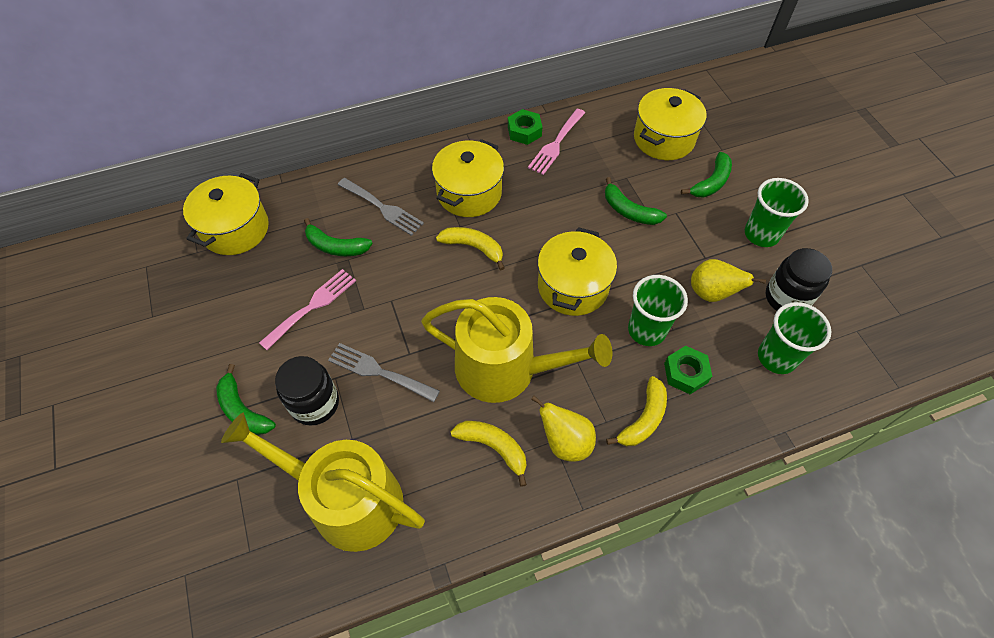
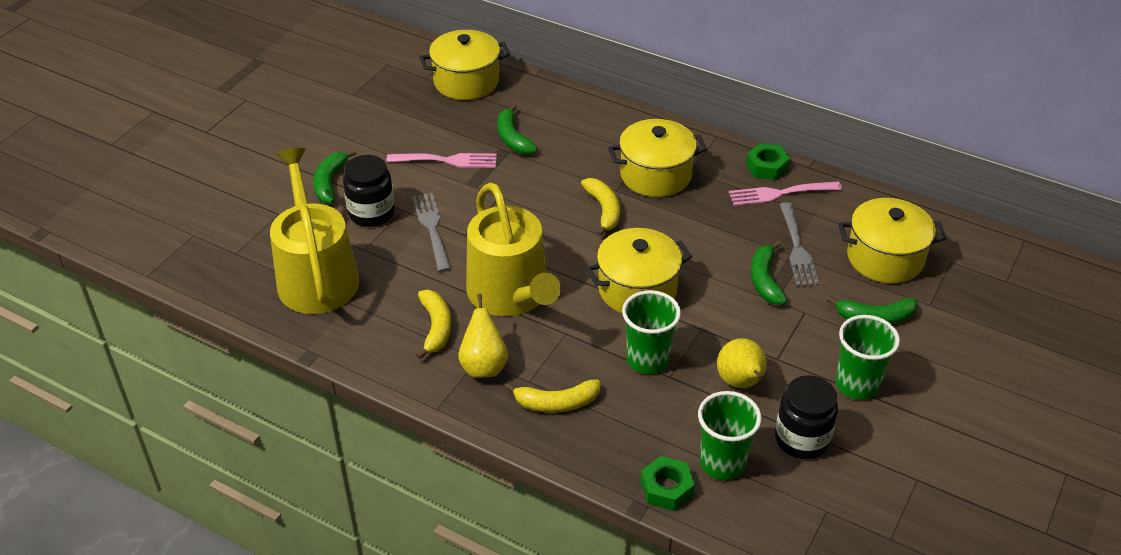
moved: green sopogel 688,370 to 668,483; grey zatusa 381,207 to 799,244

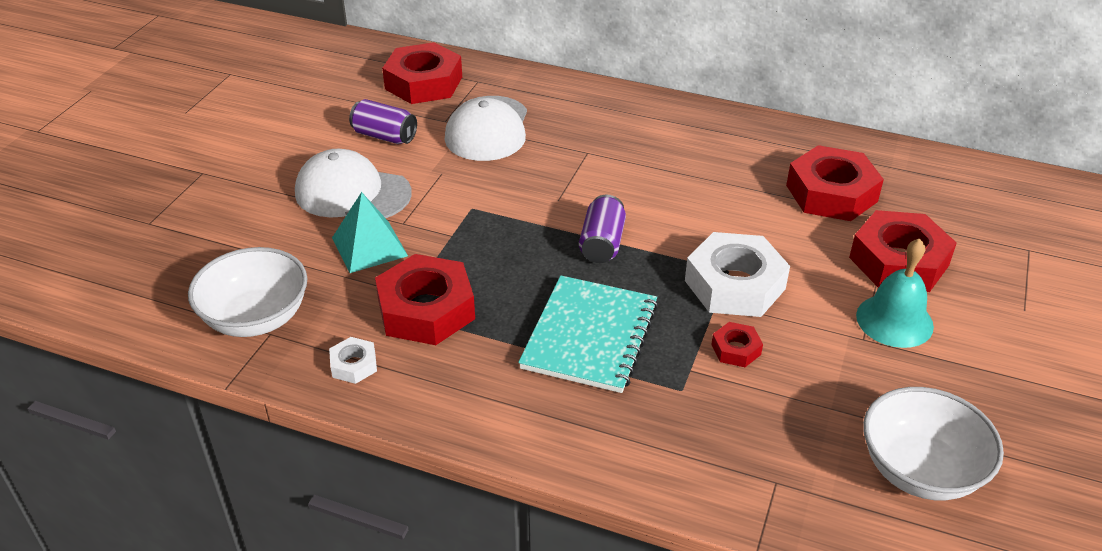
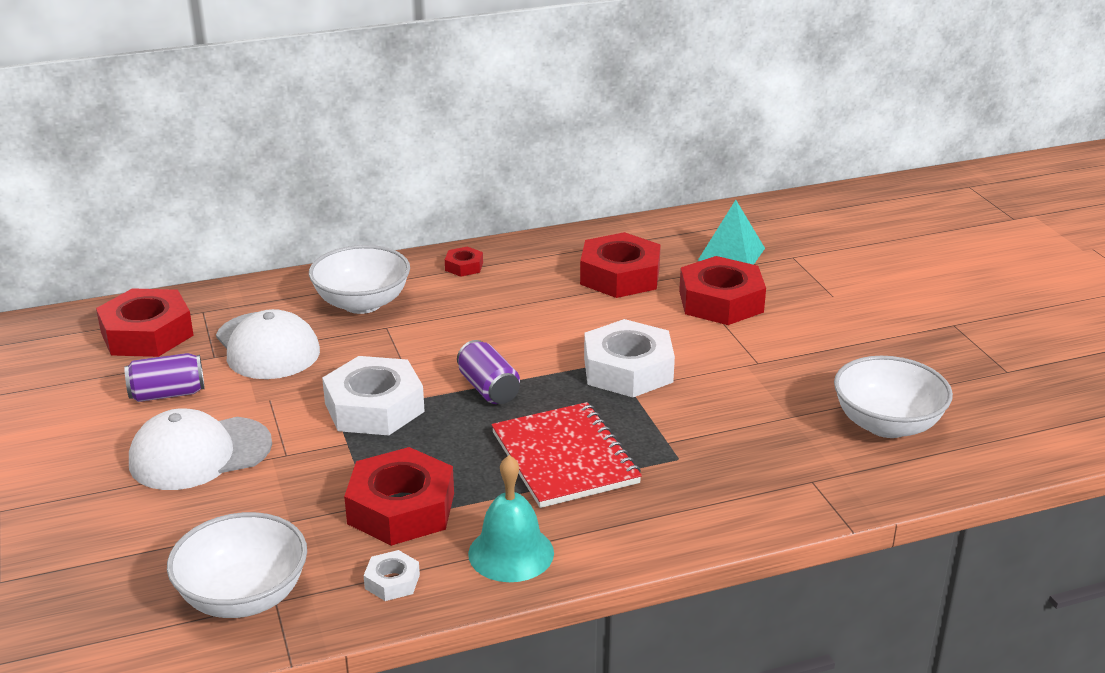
added: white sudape 359,279; white sopogel 373,395
moved: red sopogel 737,344 to 464,261; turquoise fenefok 895,293 to 511,518; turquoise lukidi 370,232 to 731,232
recoloured: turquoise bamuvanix 588,334 to red bamuvanix 566,455

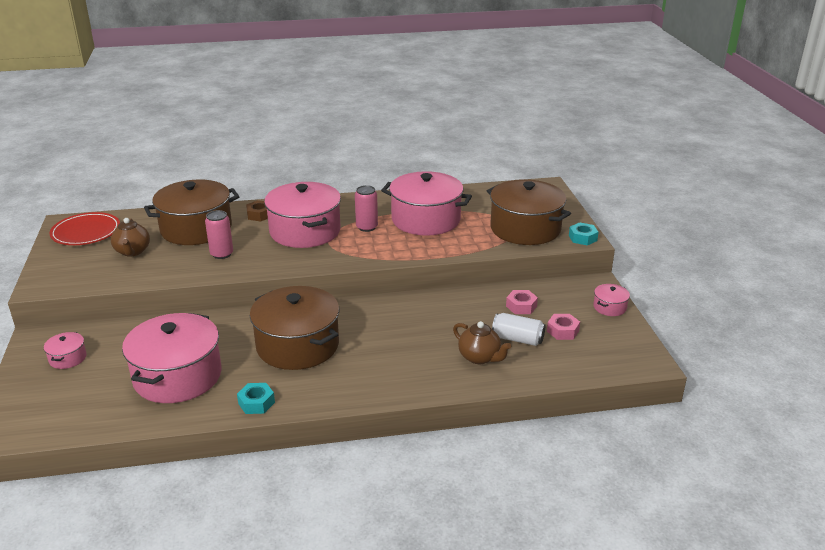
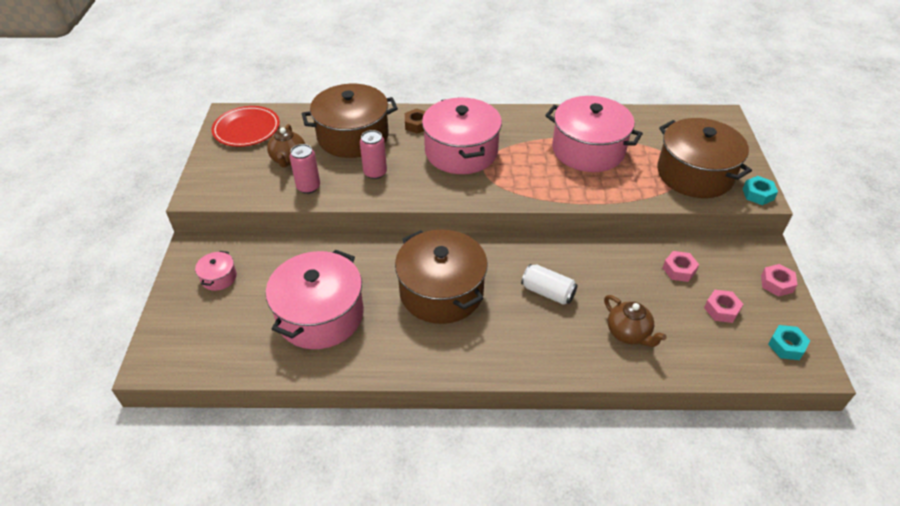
moved: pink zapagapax 366,208 to 305,169; white zapagapax 518,329 to 549,284; turquoise sopogel 256,398 to 789,342
replaced: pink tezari 611,300 to pink sopogel 779,280

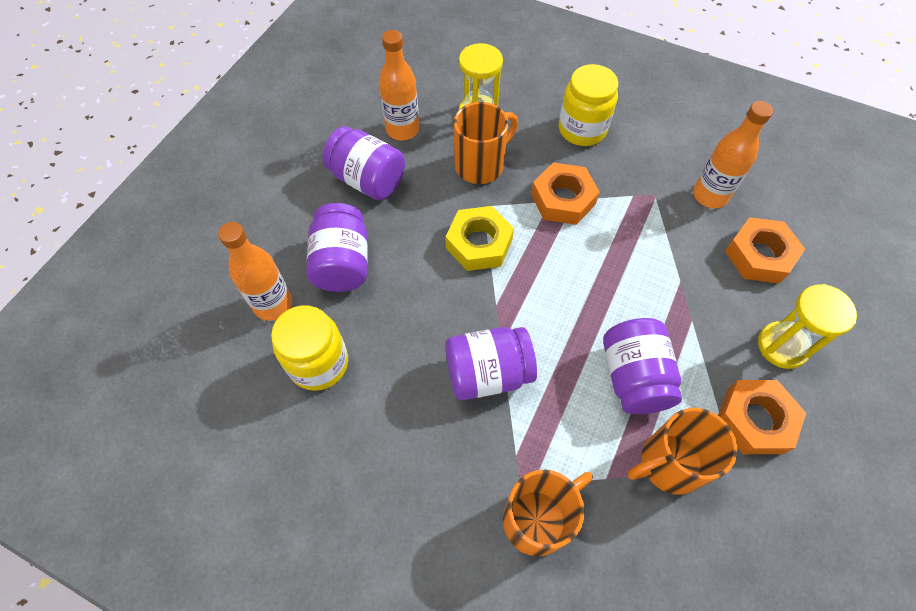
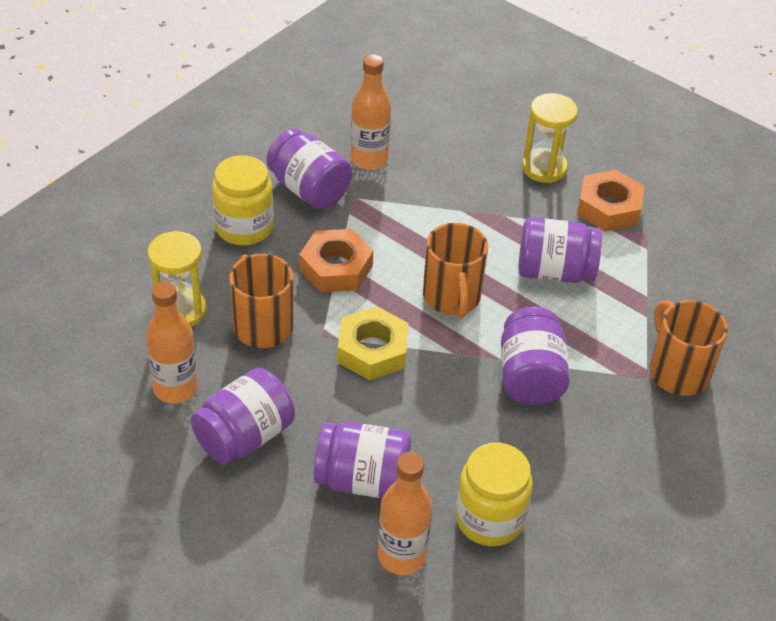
removed: orange sopogel 765,250
added: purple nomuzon 309,169
moved: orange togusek 682,451 to 455,270

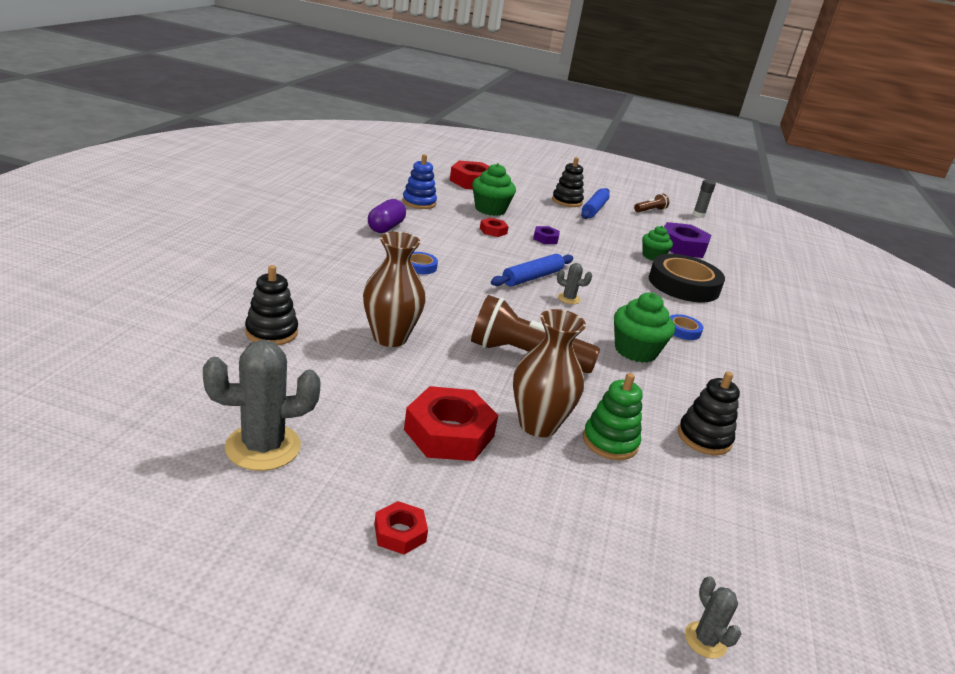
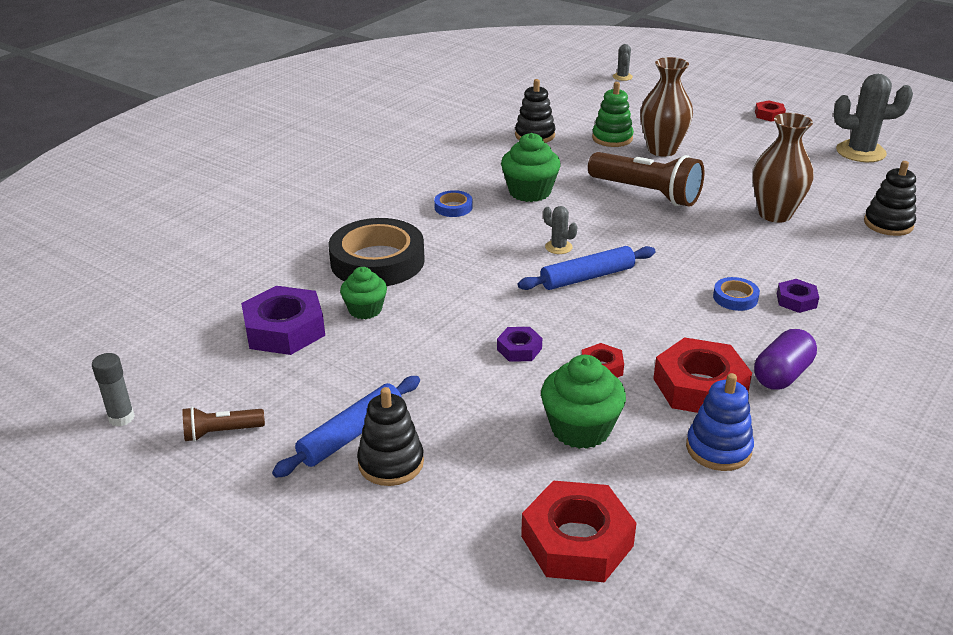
added: purple sopogel 798,296
moved: red sopogel 451,423 to 702,375

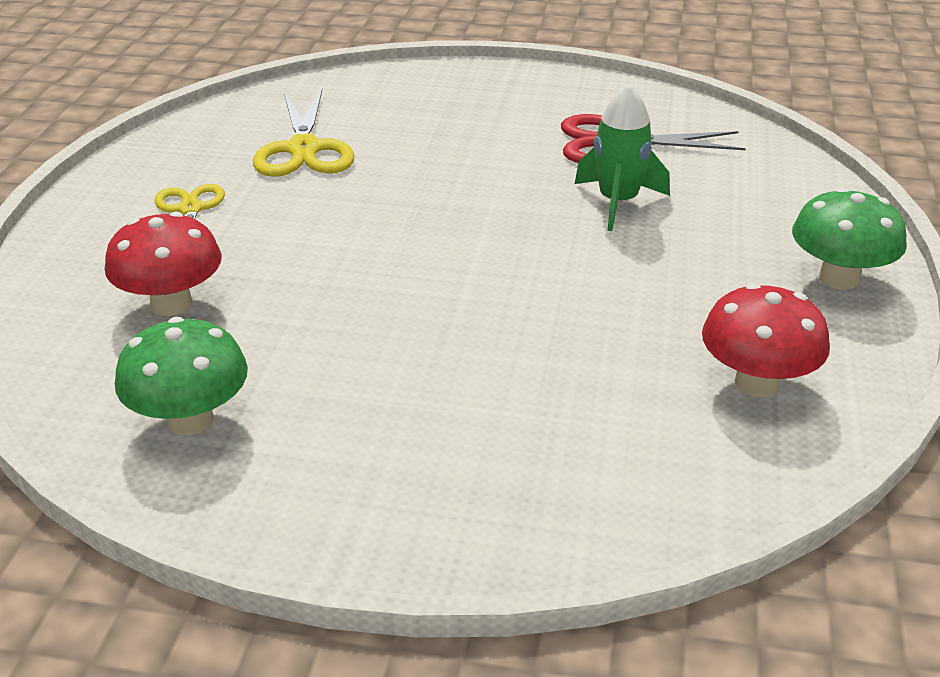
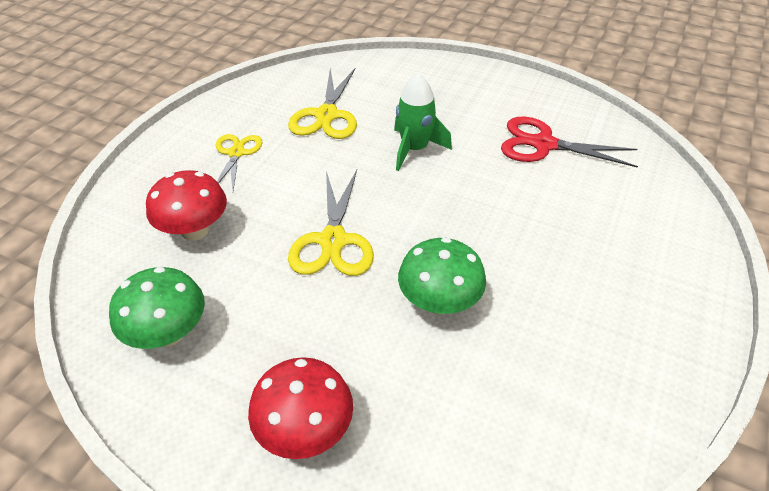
added: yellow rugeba 331,223
moved: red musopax 766,340 to 300,408; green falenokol 622,157 to 423,122; green musopax 849,238 to 442,276

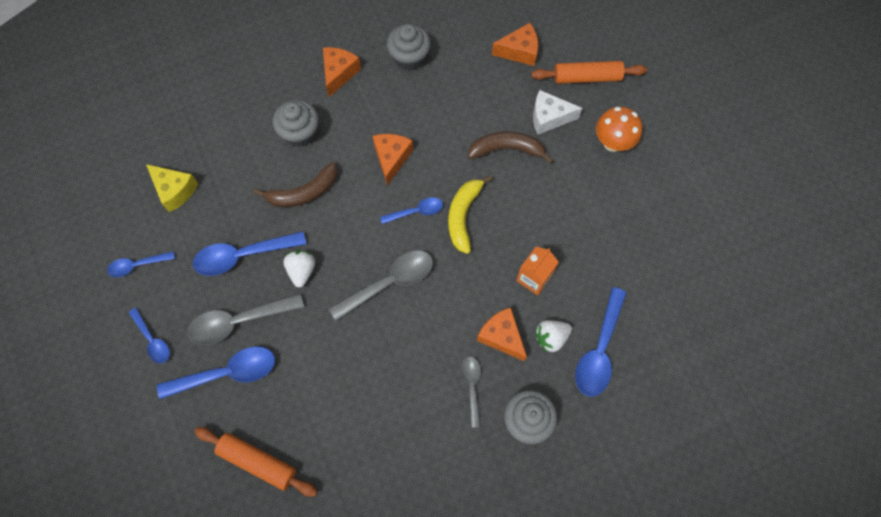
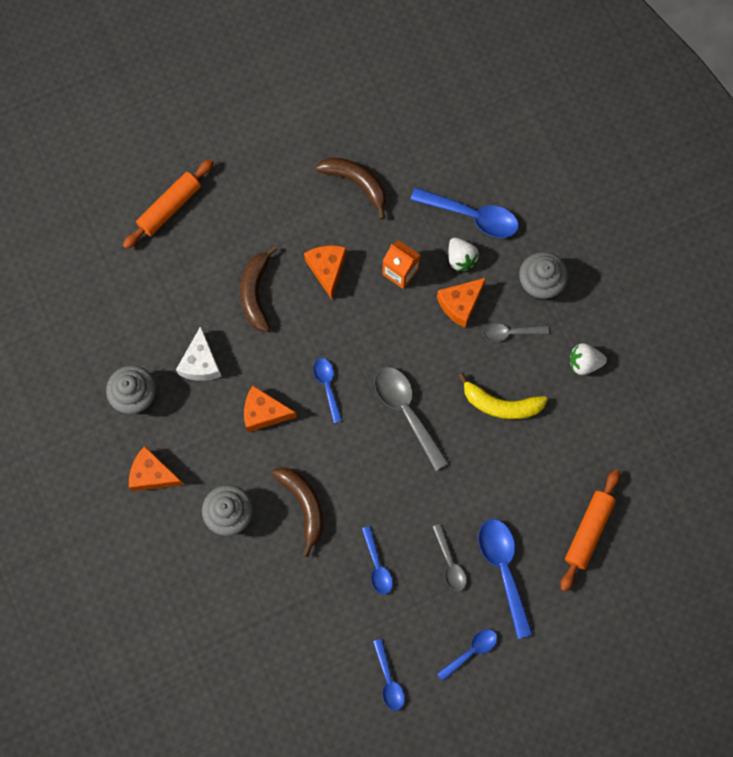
removed: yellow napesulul 172,188; orange musopax 619,129
added: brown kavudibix 350,188
moved: white napesulul 557,112 to 199,353; orange napesulul 515,44 to 325,272; yellow kavudibix 470,214 to 503,396; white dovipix 299,269 to 588,359
turned: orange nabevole 589,72 = 168,204 45 degrees clockwise
resized: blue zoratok 249,253 = 377,560 x0.58; grey zoratok 245,319 = 449,558 x0.58

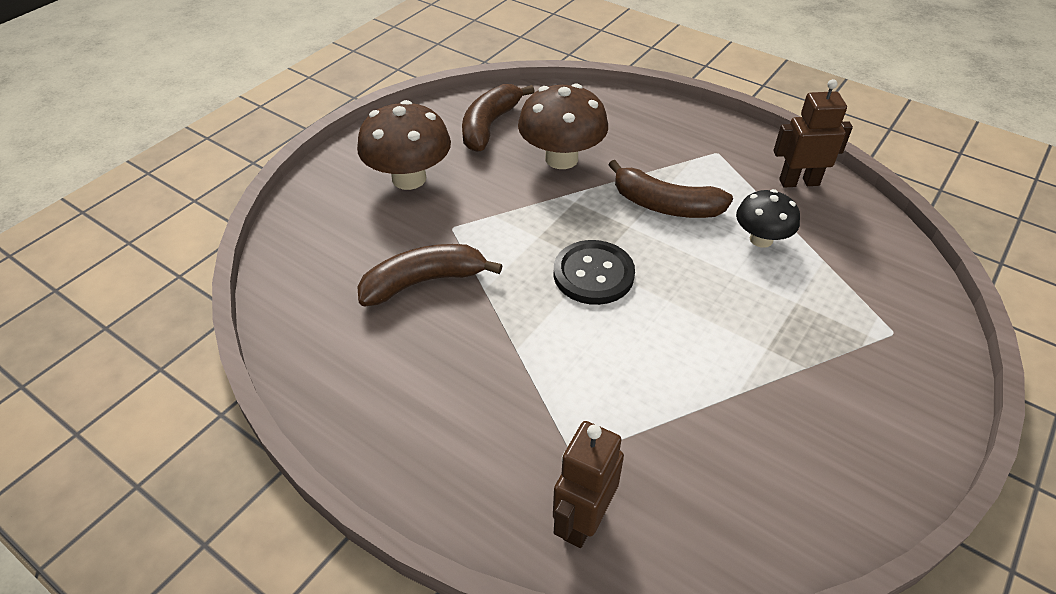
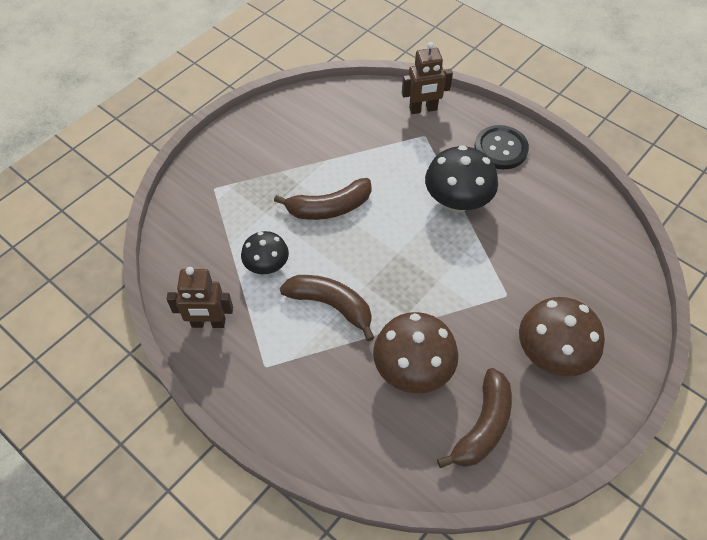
added: black musopax 461,179
moved: brown kavudibix 429,275 to 323,199; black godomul 594,272 to 501,147
turned: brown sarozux 588,484 = 427,78 45 degrees clockwise

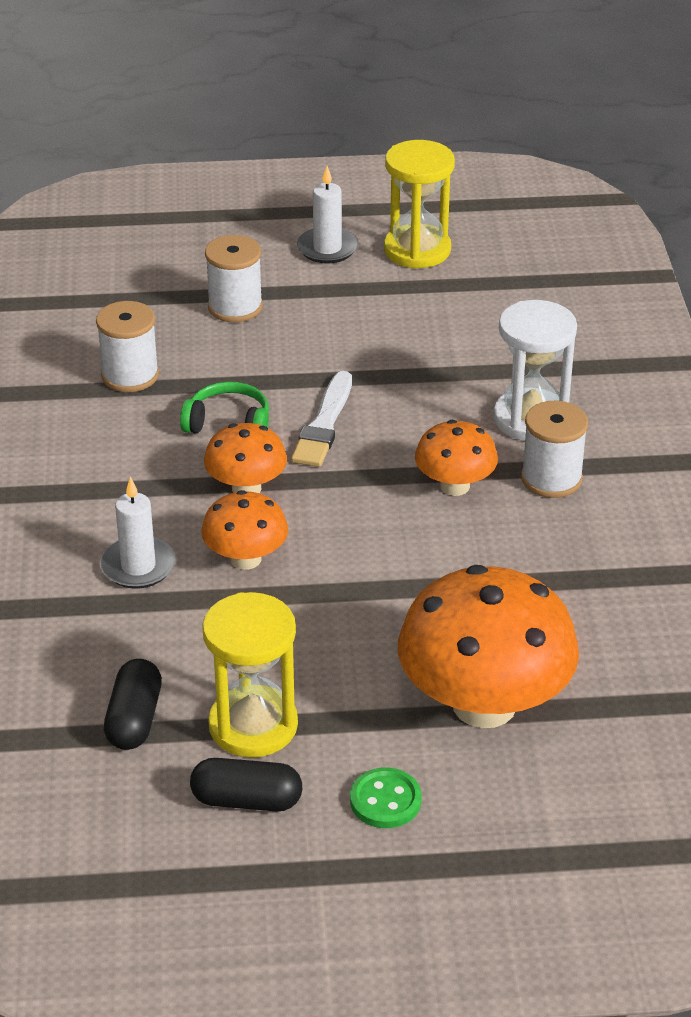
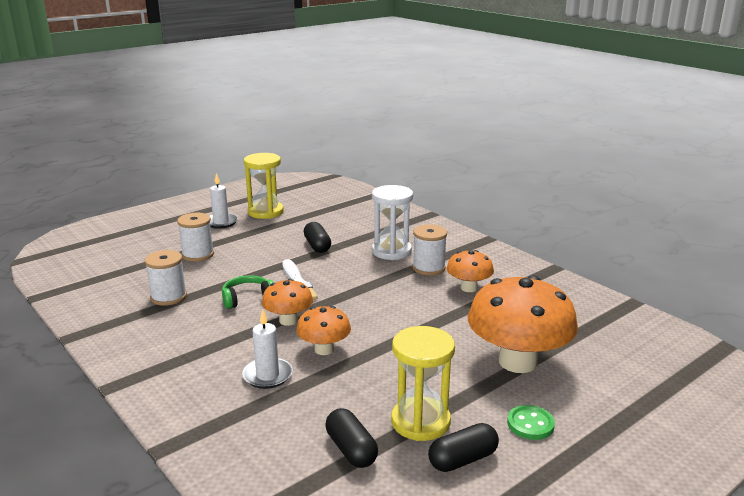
added: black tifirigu 317,237
moved: orange musopax 456,458 to 470,271

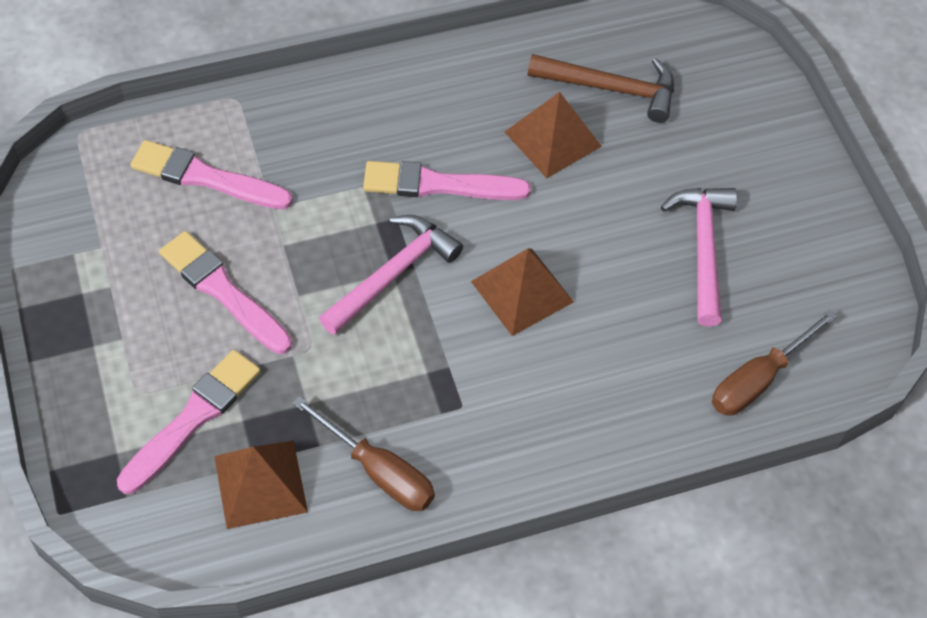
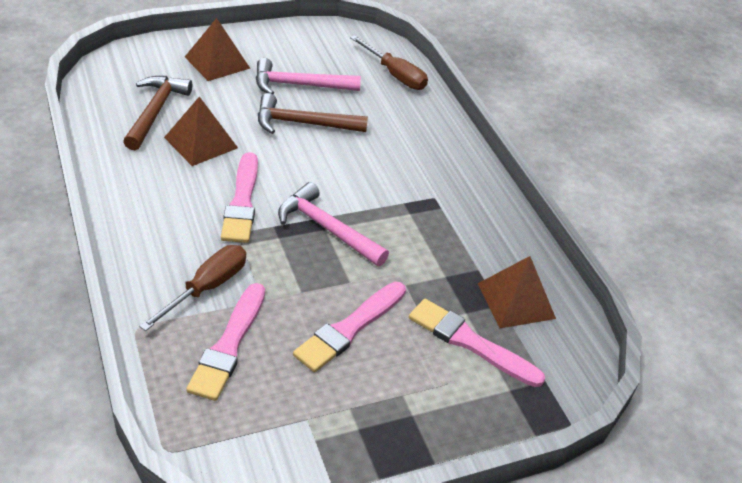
added: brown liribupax 313,113
moved: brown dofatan 363,453 to 192,288; brown lukidi 522,292 to 217,49

